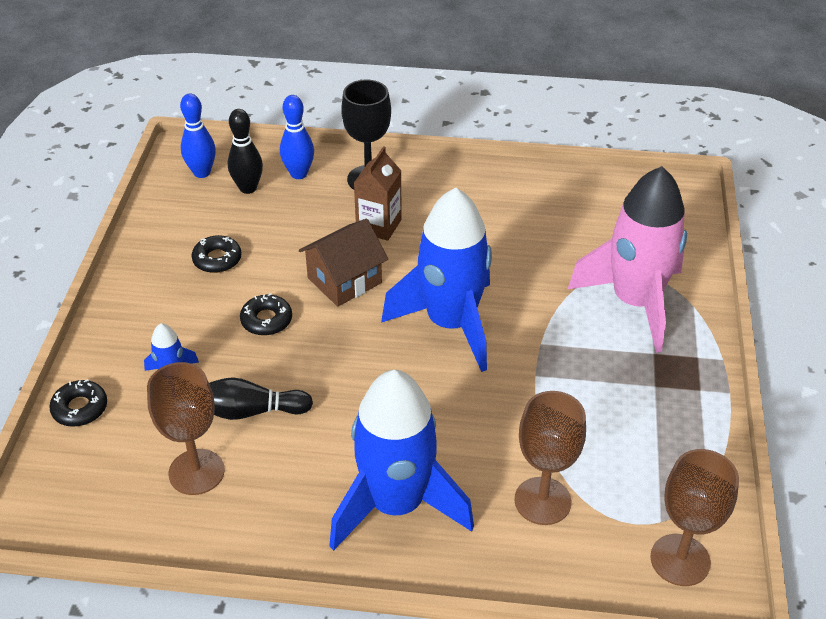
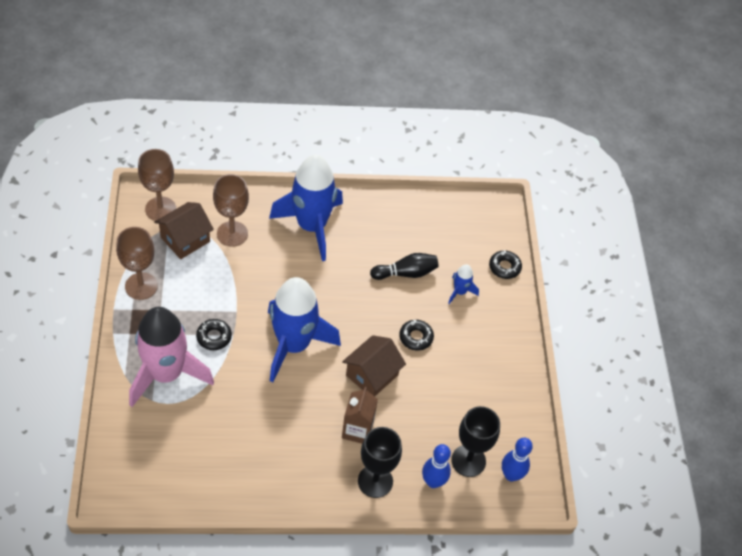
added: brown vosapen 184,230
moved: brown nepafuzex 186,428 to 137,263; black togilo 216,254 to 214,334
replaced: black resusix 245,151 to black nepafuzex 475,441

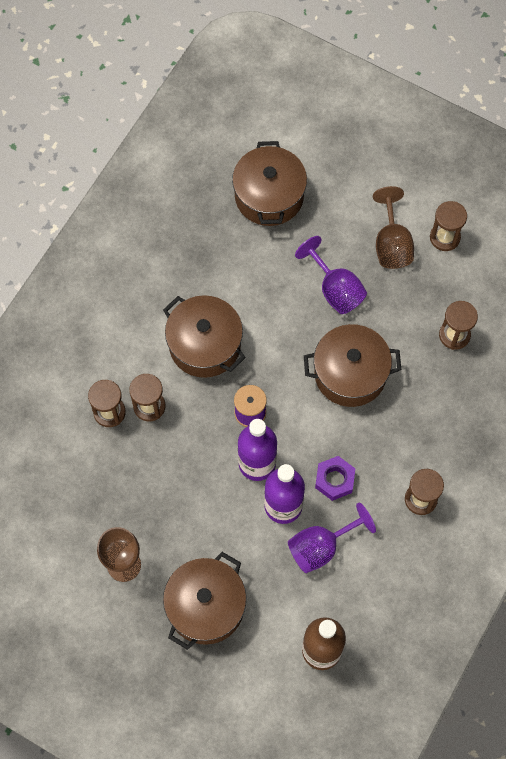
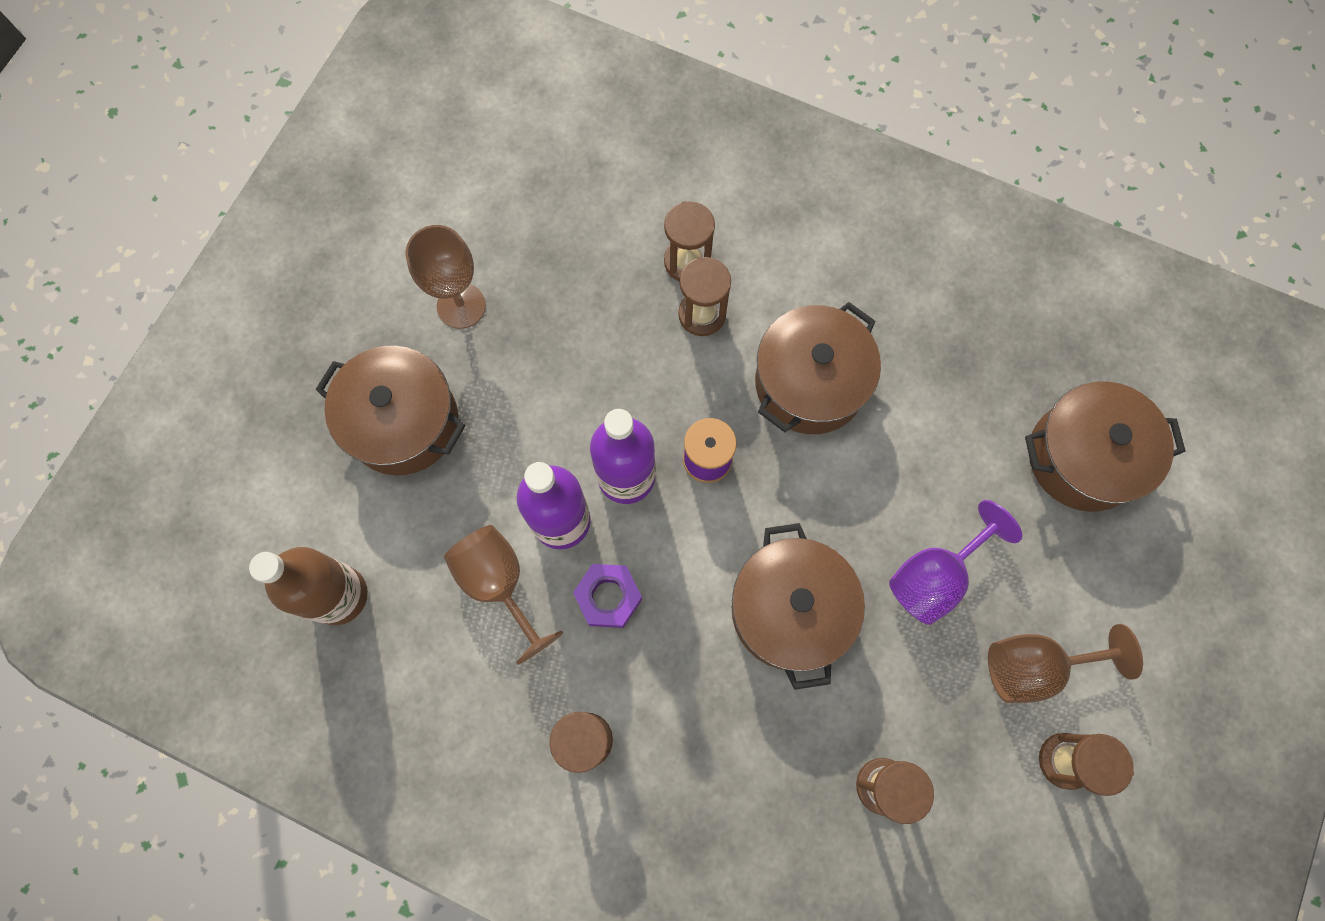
recoloured: purple nepafuzex 332,538 to brown nepafuzex 503,595

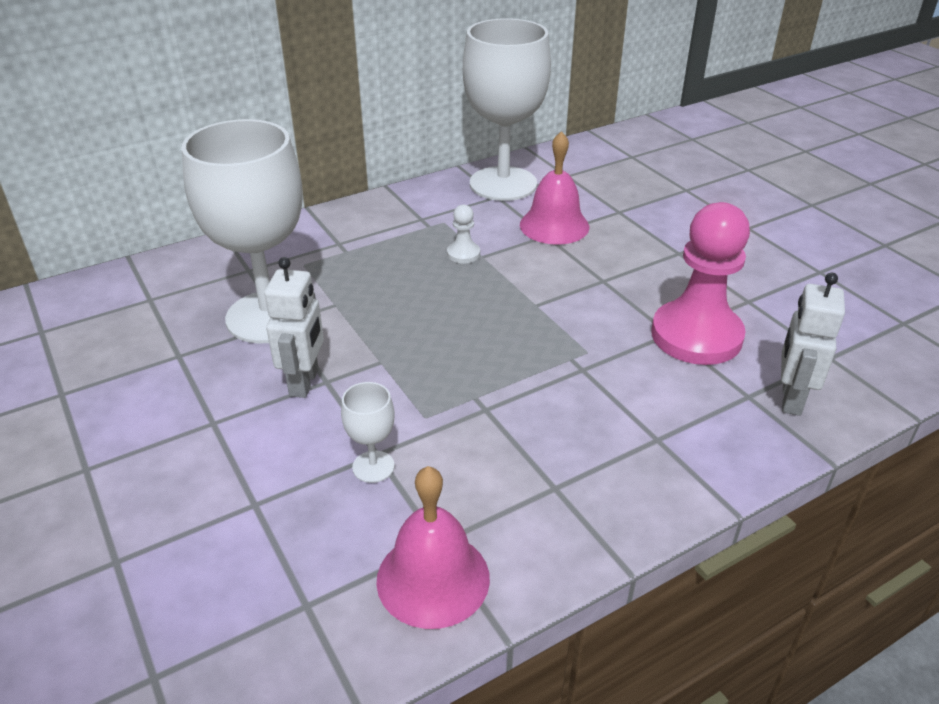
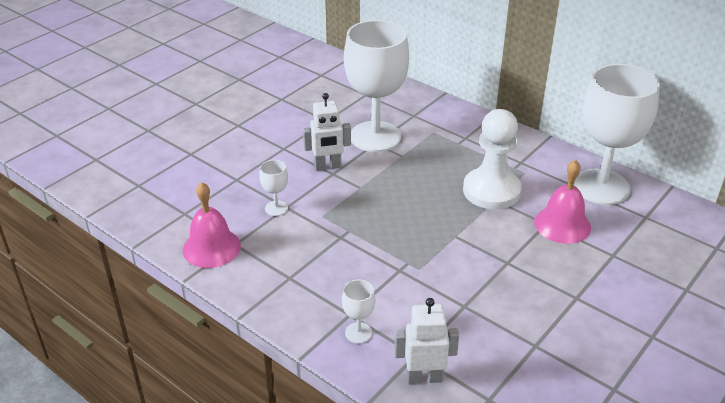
removed: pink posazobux 700,283
added: white nepafuzex 358,312
resized: white posazobux 463,234 = 492,159 x2.36

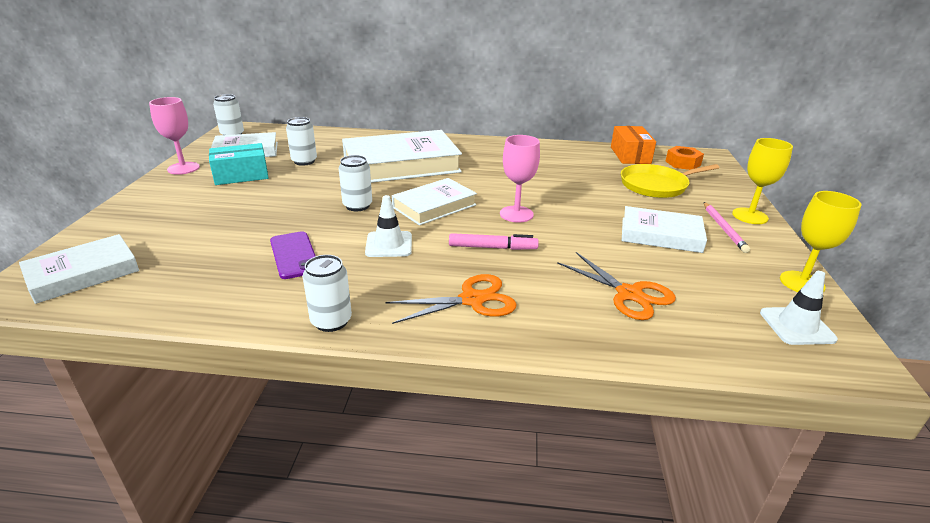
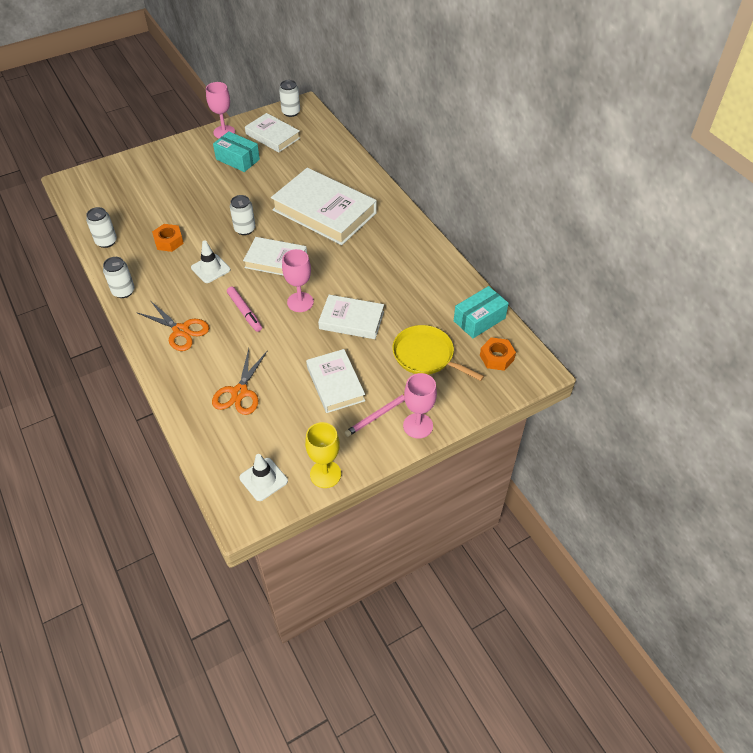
moved: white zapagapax 301,141 to 101,227; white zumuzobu 79,269 to 351,317
replaced: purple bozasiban 293,255 to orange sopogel 168,238
recoloured: yellow nepafuzex 762,181 to pink nepafuzex 420,406; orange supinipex 633,145 to turquoise supinipex 481,312

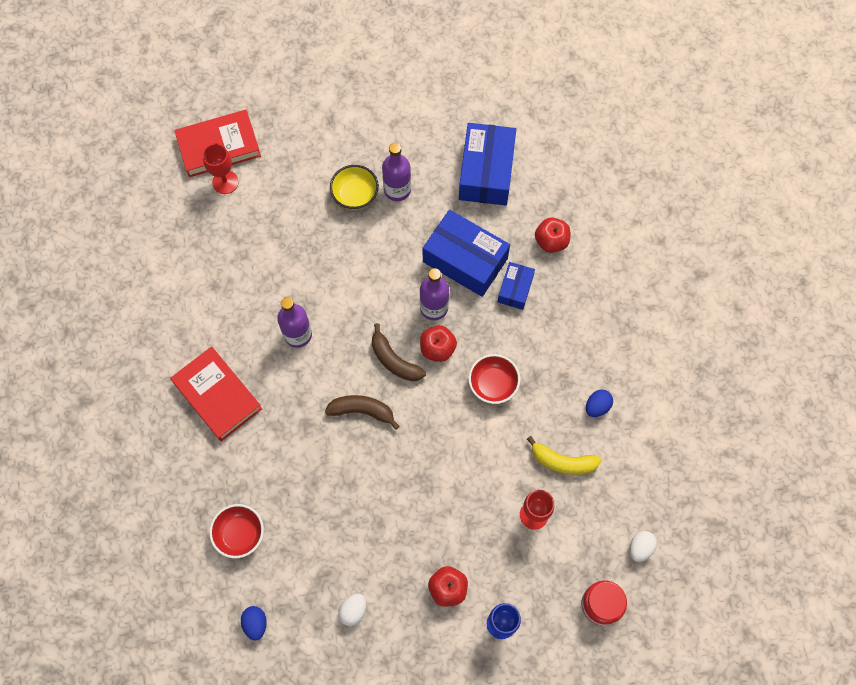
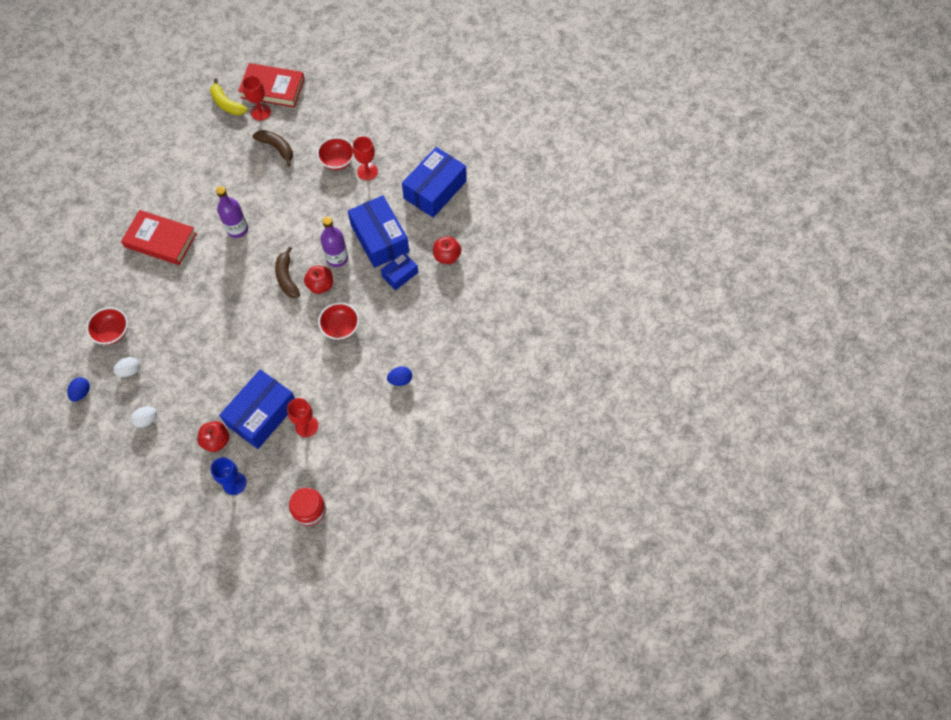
added: blue supinipex 257,409
moved: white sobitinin 643,546 to 126,367; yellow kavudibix 564,455 to 228,97; brown kavudibix 362,412 to 273,148
replaced: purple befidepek 396,172 to red nepafuzex 365,158
recoloured: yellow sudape 354,187 to red sudape 335,153
turned: red zumuzobu 216,393 = 159,237 60 degrees counterclockwise

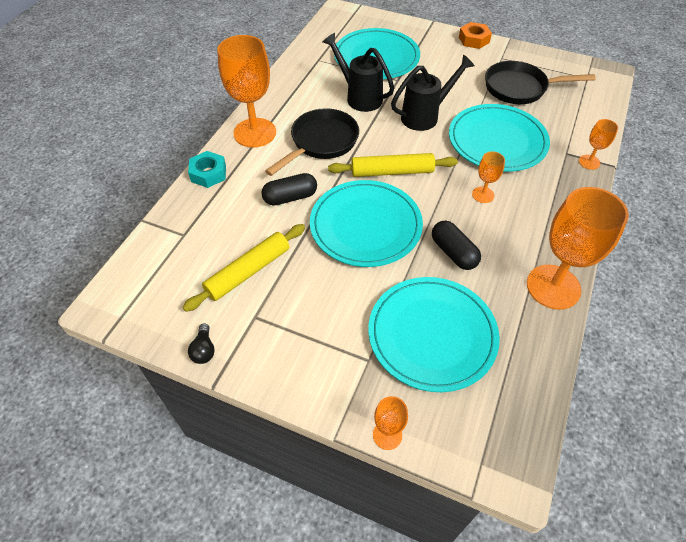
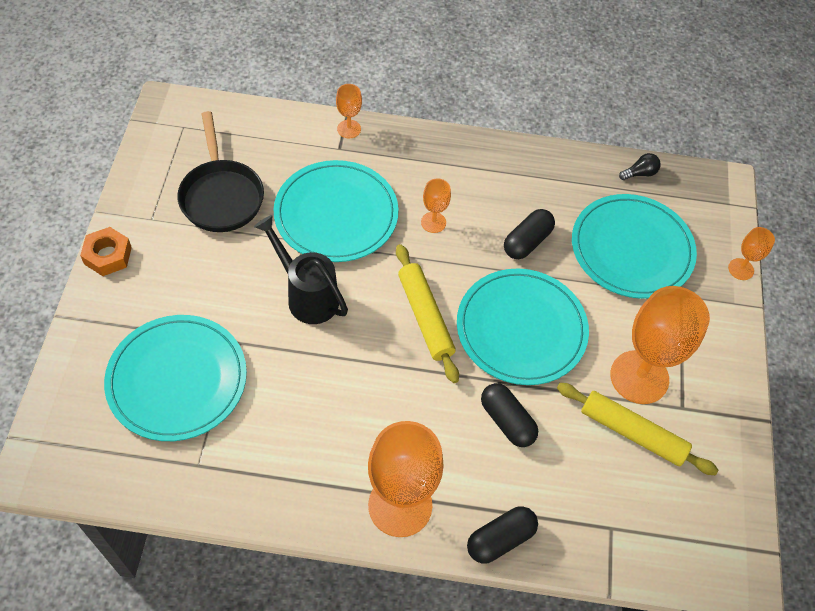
removed: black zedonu 312,142; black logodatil 358,72
moved: orange nepafuzex 578,248 to 660,345; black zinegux 201,343 to 640,166
replaced: turquoise sopogel 207,169 to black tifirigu 502,535

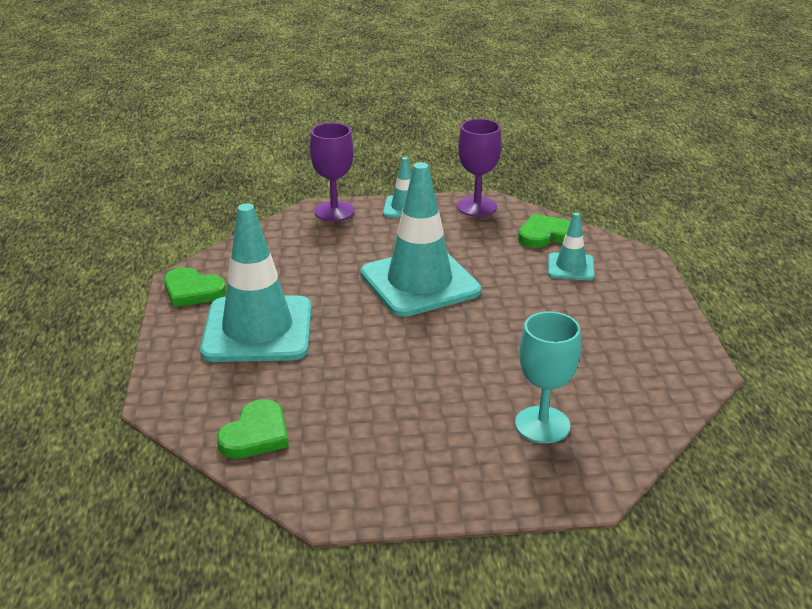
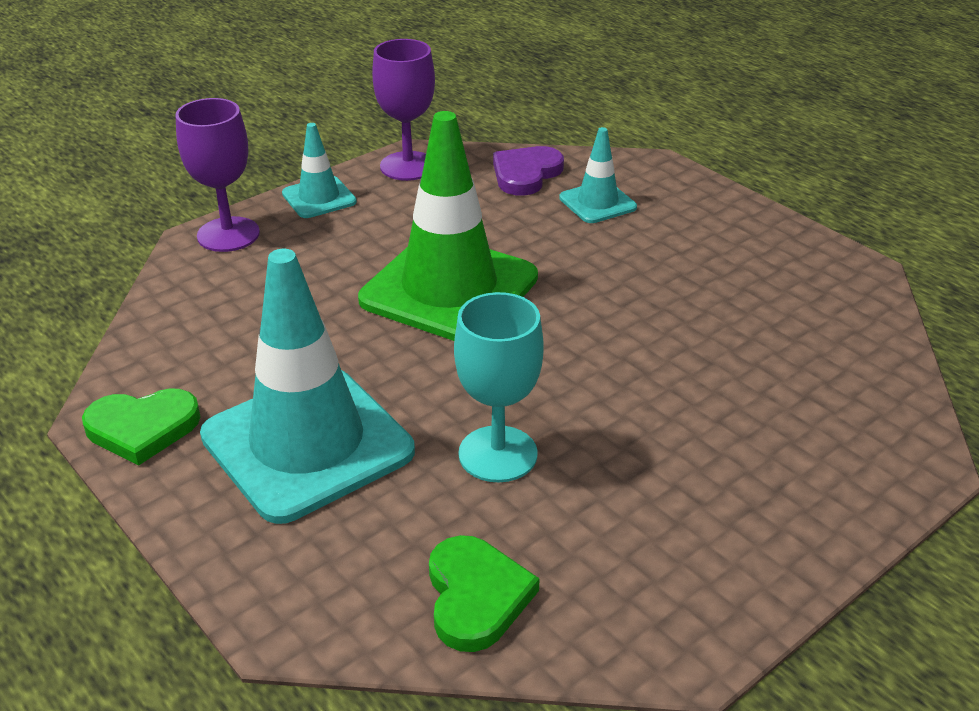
moved: turquoise nepafuzex 548,377 to 499,387
recoloured: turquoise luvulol 420,239 to green luvulol 448,226; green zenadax 544,231 to purple zenadax 528,171

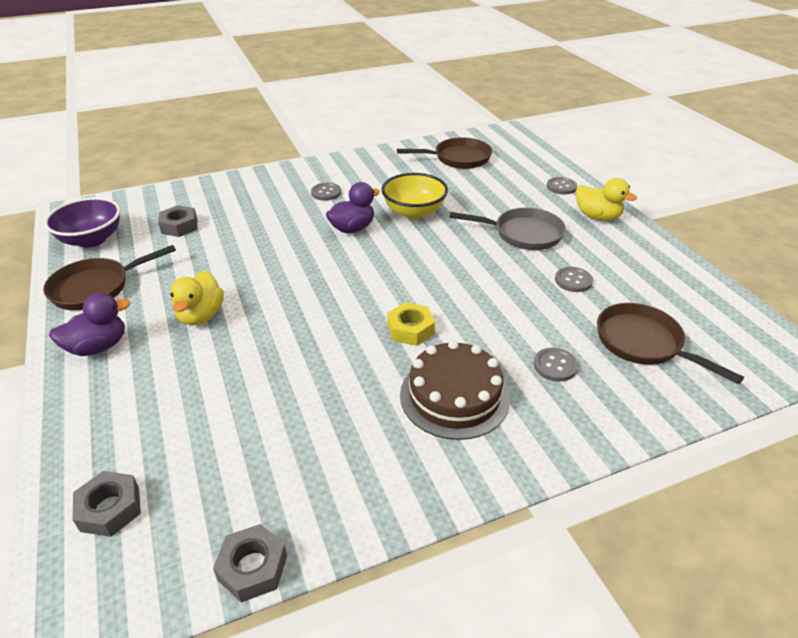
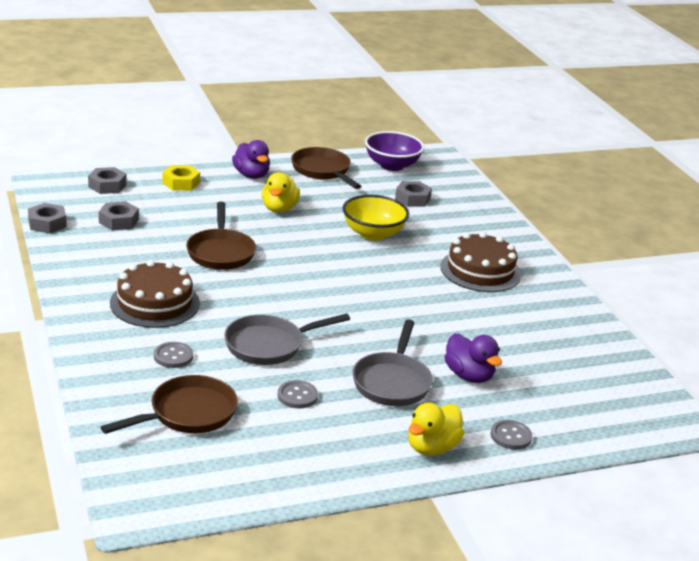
added: grey sopogel 119,216; grey zedonu 287,339
moved: yellow sopogel 411,324 to 181,178; brown zedonu 444,153 to 221,236; yellow sudape 414,196 to 376,218; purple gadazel 353,207 to 473,358
replaced: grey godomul 326,192 to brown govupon 481,262
turned: yellow gadazel 197,298 = 281,192 90 degrees counterclockwise

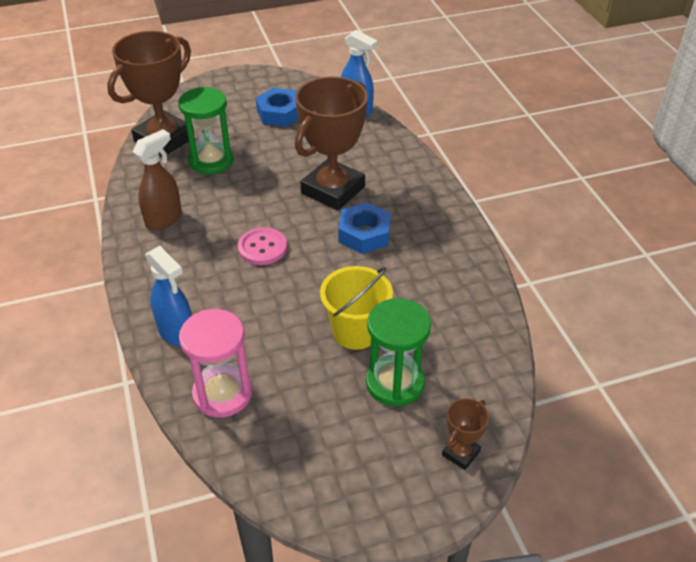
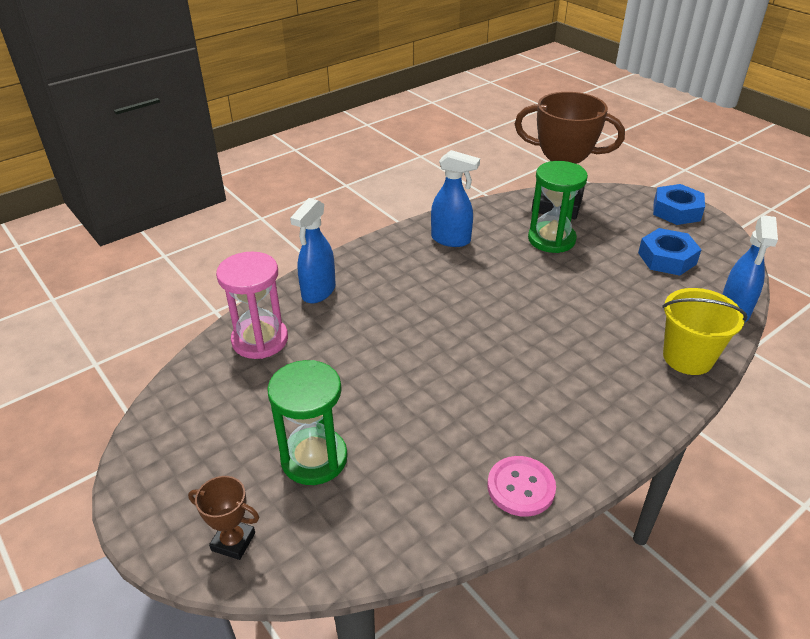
removed: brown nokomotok 331,144
moved: pink godomul 262,246 to 521,486; blue sopogel 364,228 to 679,204; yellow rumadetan 356,308 to 704,331
recoloured: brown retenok 157,179 to blue retenok 455,198

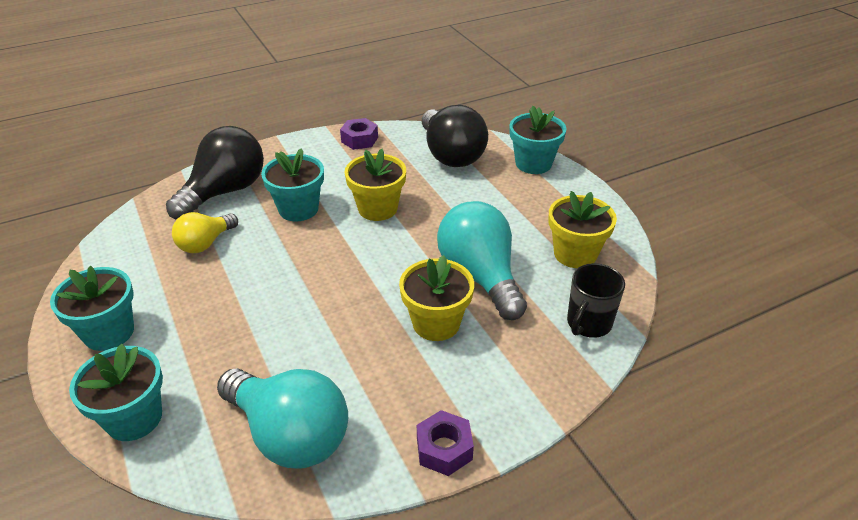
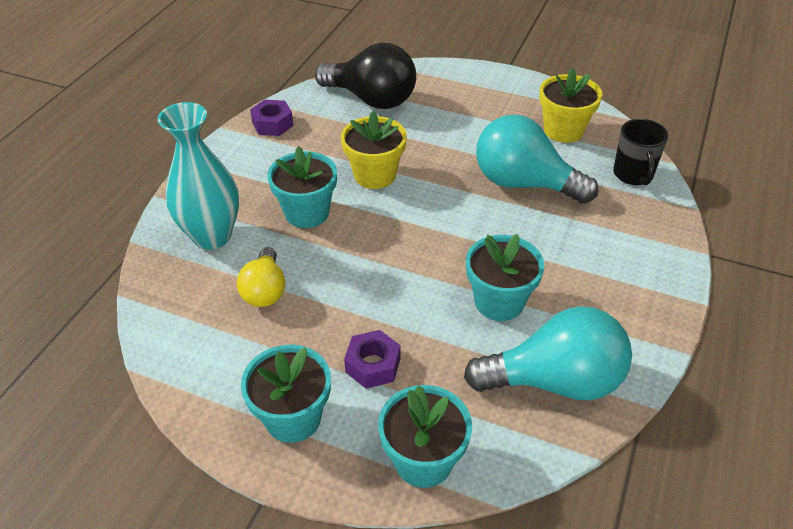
removed: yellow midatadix 436,298
moved: purple sopogel 445,443 to 372,359; turquoise midatadix 538,140 to 505,277
replaced: black zinegux 215,172 to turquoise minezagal 198,175

